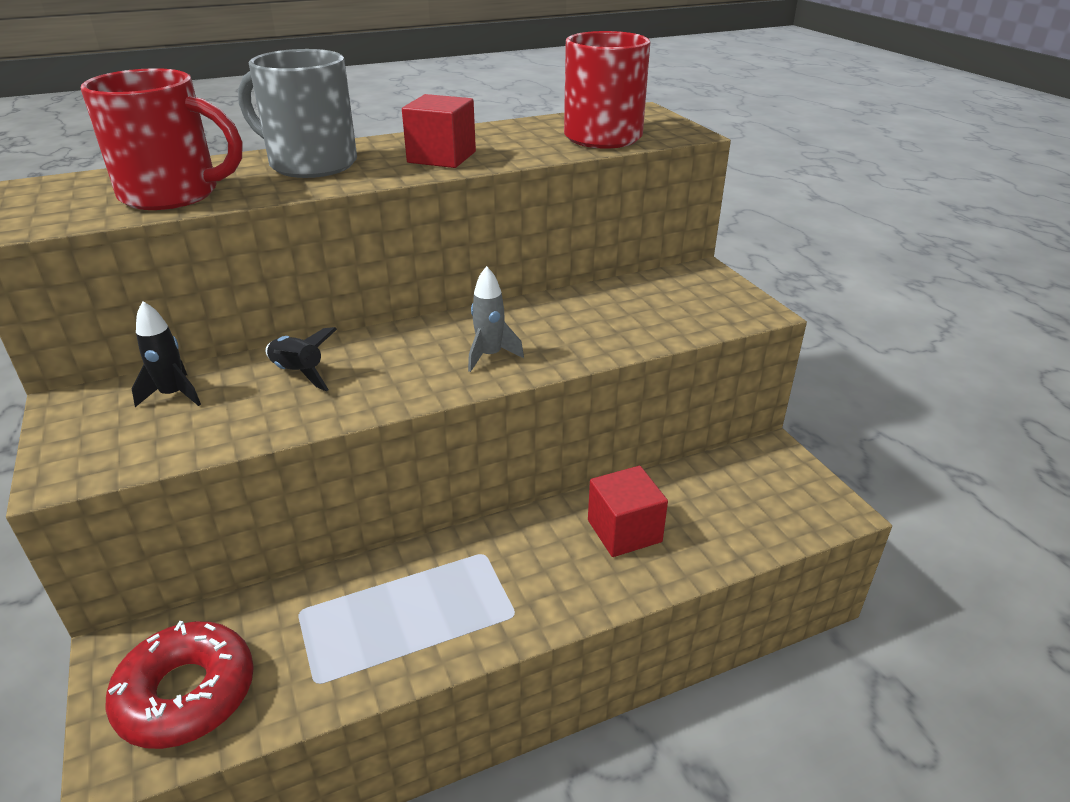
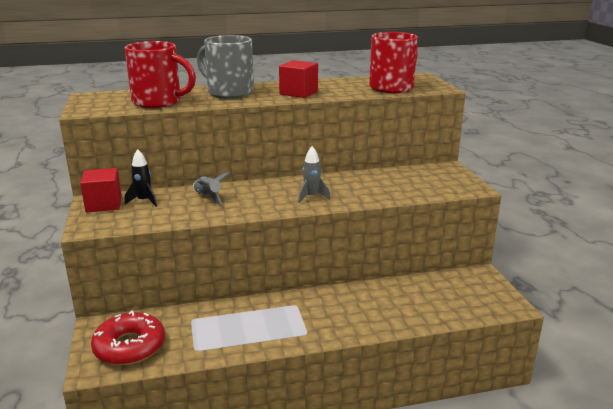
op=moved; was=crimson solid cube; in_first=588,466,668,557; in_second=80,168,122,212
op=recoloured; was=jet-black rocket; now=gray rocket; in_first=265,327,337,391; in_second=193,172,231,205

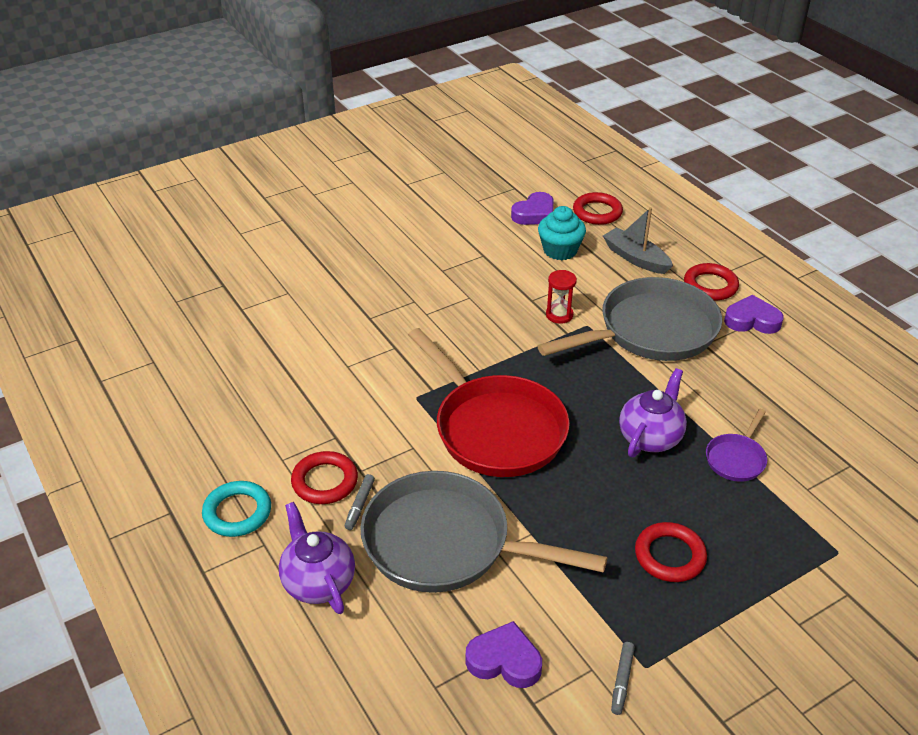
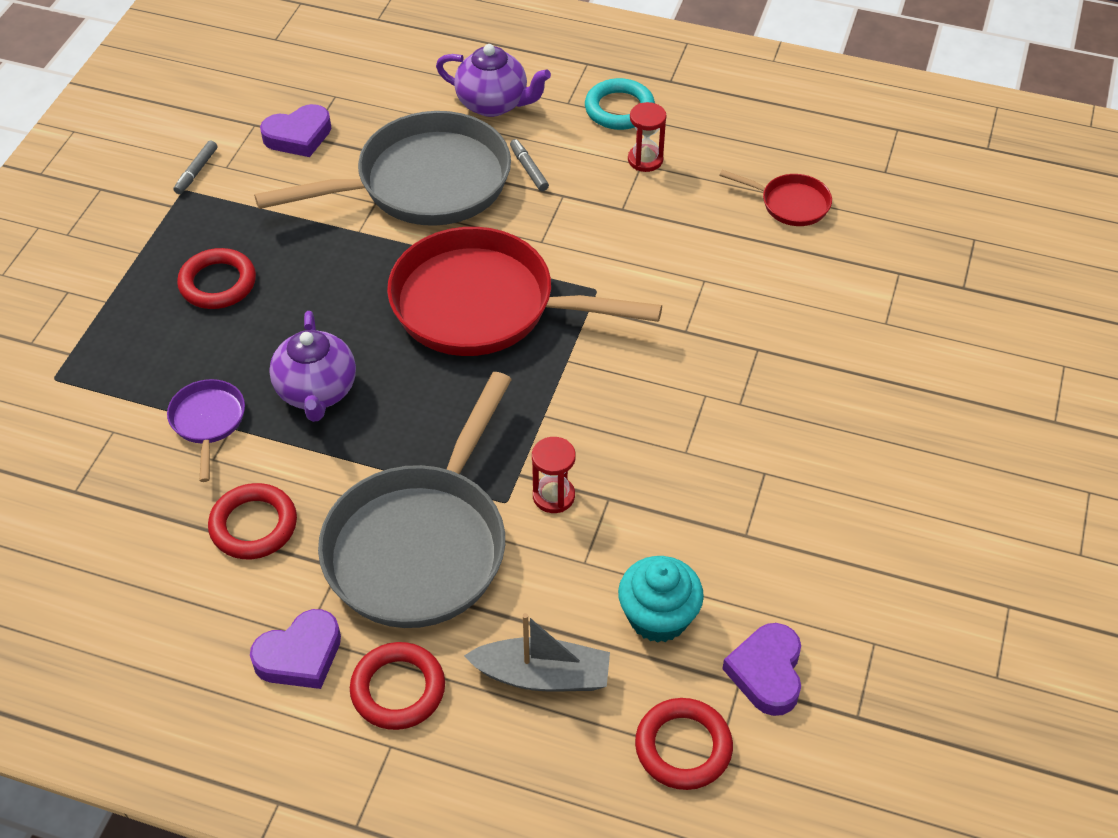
op=added; now=crimson sandglass; in_second=628,102,667,172
op=added; now=crimson skillet; in_second=719,170,832,226
op=moved; was=crimson hoop; in_first=291,451,358,504; in_second=208,483,297,559
op=turned; was=gray felt pen; in_first=611,642,635,715; in_second=173,140,217,194; clockwise=-135

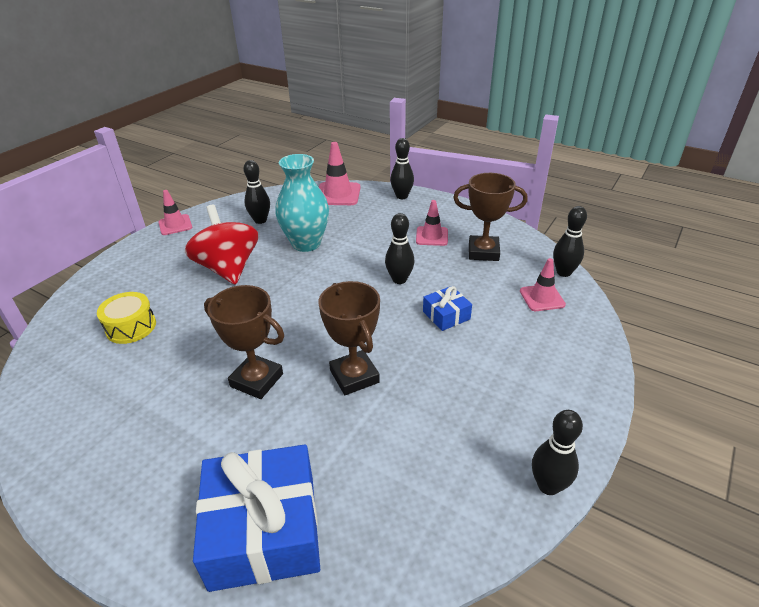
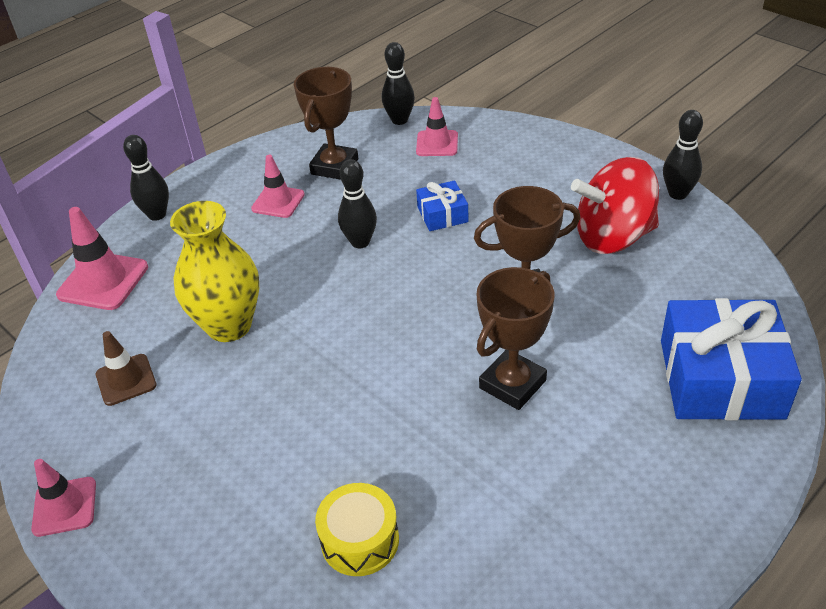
op=moved; was=crimson spinning top; in_first=185,205,259,285; in_second=571,157,659,254
op=replaced; was=jet-black bowling pin; now=brown safety cone; in_first=243,160,270,224; in_second=96,331,157,406
op=recoloured; was=turquoise flower vase; now=yellow flower vase; in_first=275,154,329,252; in_second=170,201,259,342

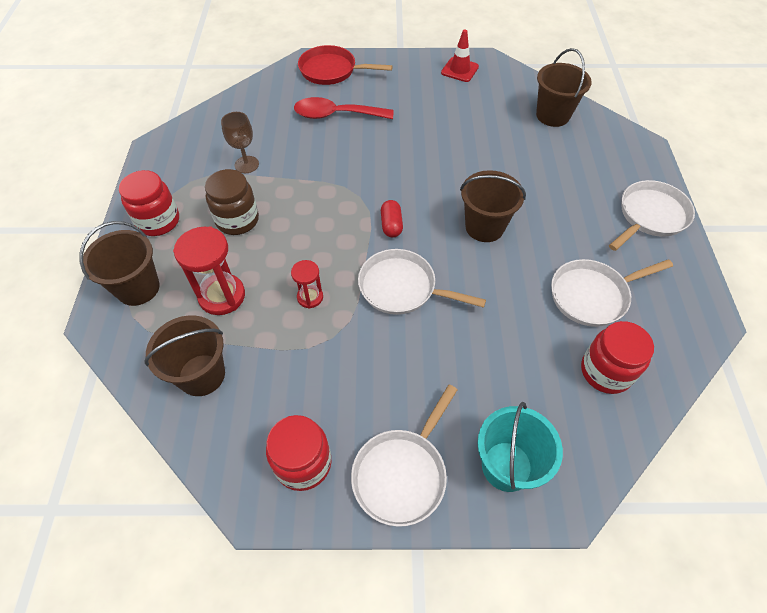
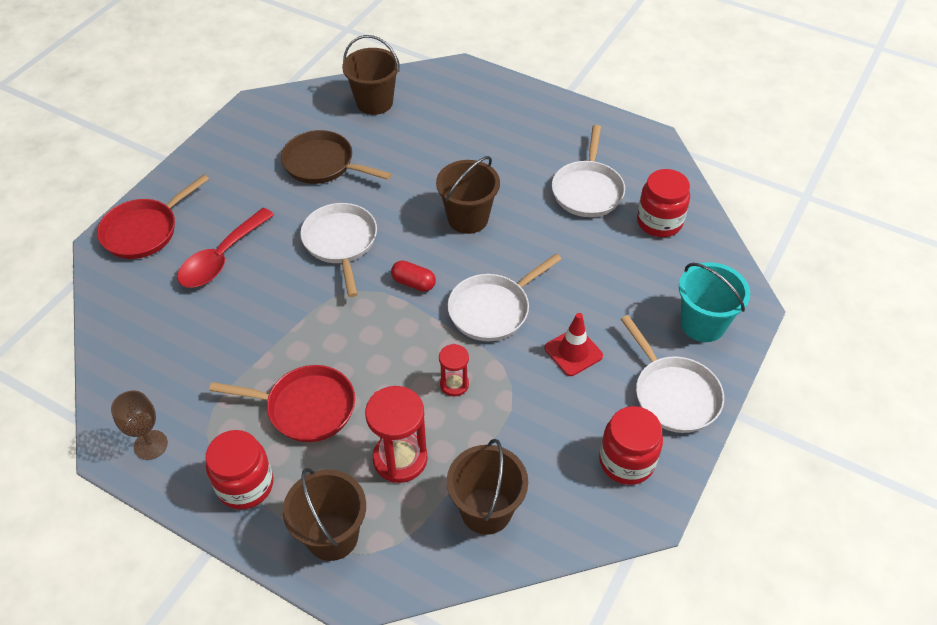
op=added; now=brown skillet; in_second=281,130,391,184
op=moved; was=brown goblet; in_first=221,112,259,173; in_second=111,390,168,460
op=moved; was=crimson safety cone; in_first=441,30,479,82; in_second=545,313,603,376
op=moved; was=snow-white skillet; in_first=609,180,695,251; in_second=300,203,377,297
op=replaced; was=brown preserve jar; now=crimson skillet; in_first=205,169,259,235; in_second=209,365,355,442

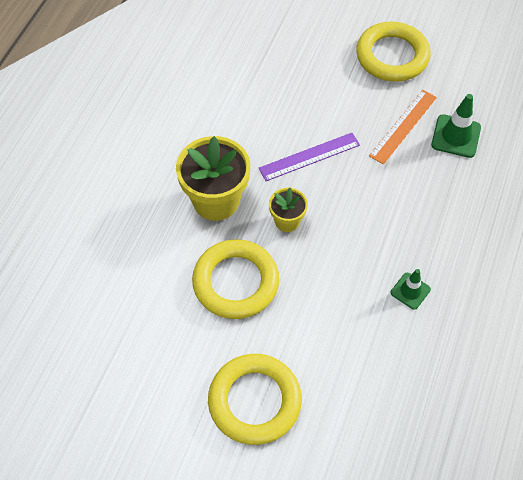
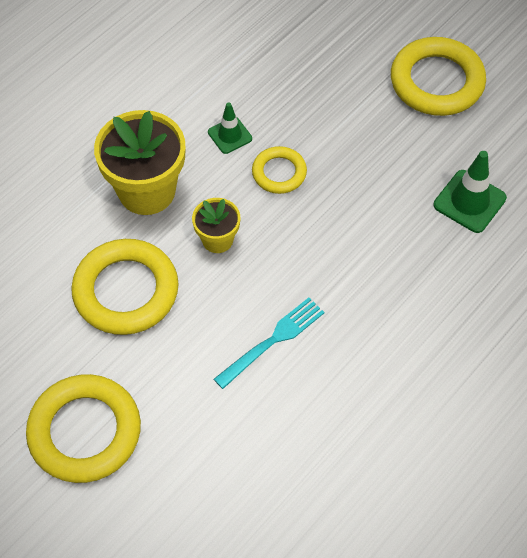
op=removed; was=orange measuring stick; in_first=369,90,437,165
op=added; now=turquoise dinner fork; in_second=214,298,325,389
op=moved; was=leaf-green safety cone; in_first=391,269,431,310; in_second=208,102,252,154
op=replaced; was=royal purple measuring stick; now=yellow hoop; in_first=259,133,360,181; in_second=252,146,307,194

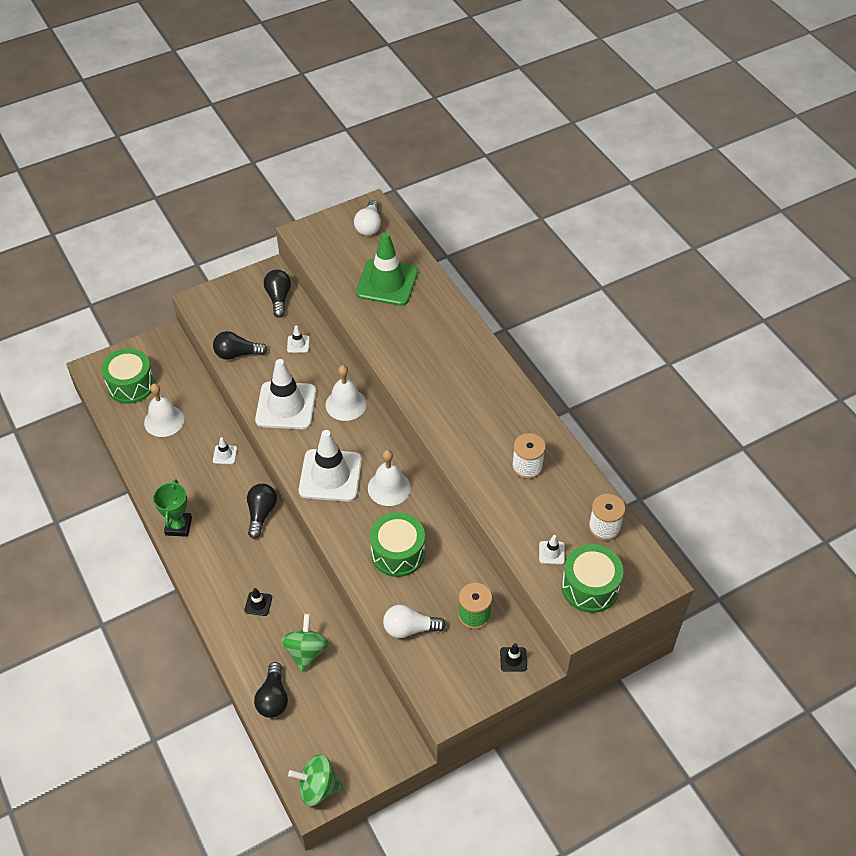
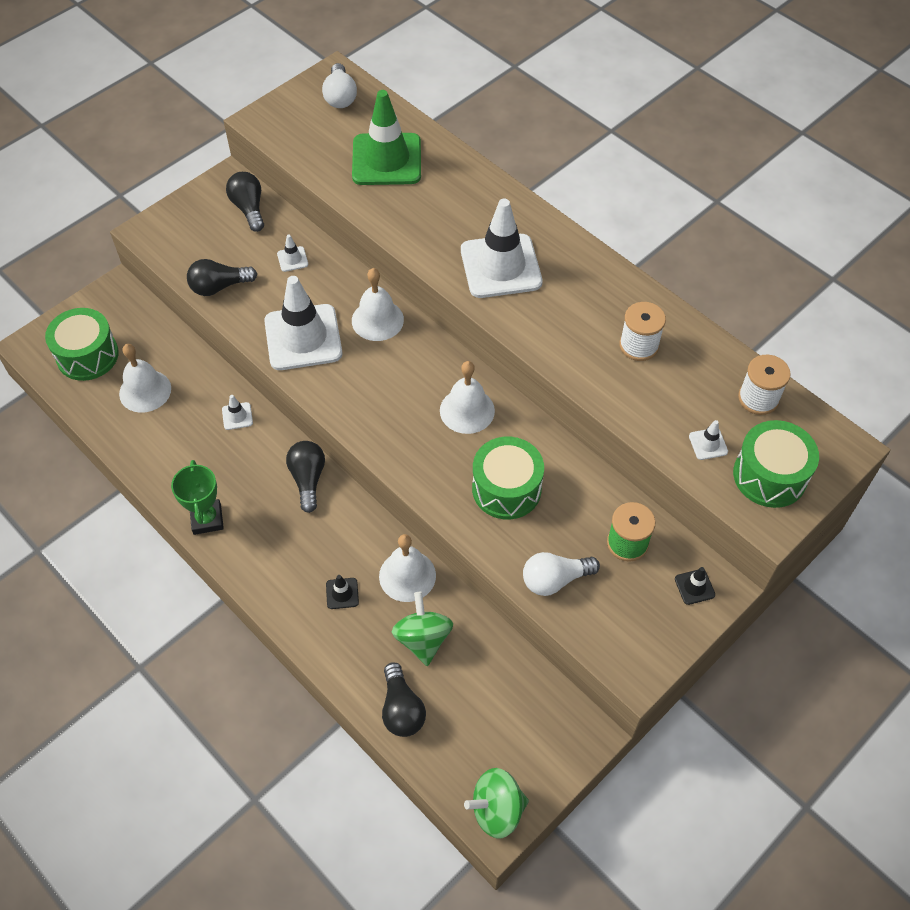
op=added; now=snow-white school bell; in_second=379,534,436,602
op=moved; was=snow-white safety cone; in_first=299,430,362,502; in_second=461,199,542,298

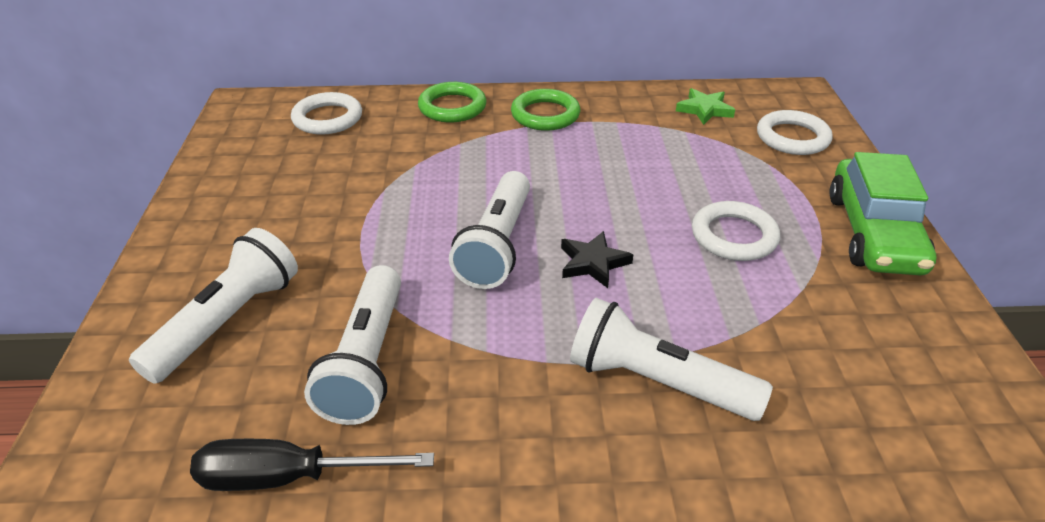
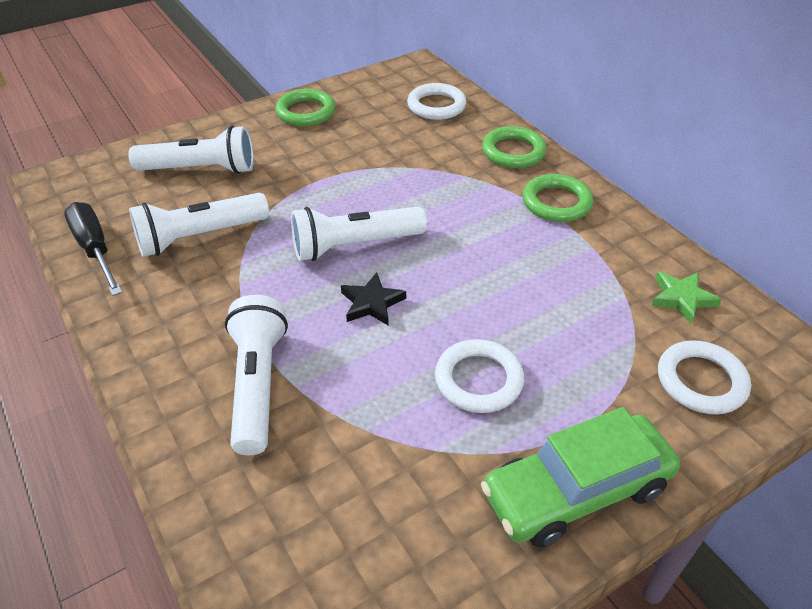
op=added; now=leaf-green hoop; in_second=275,89,335,126

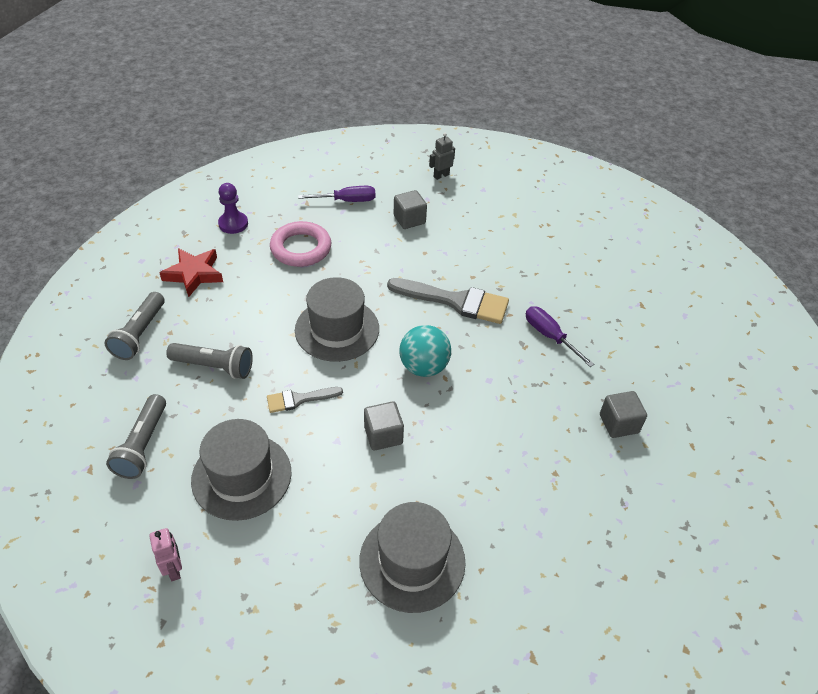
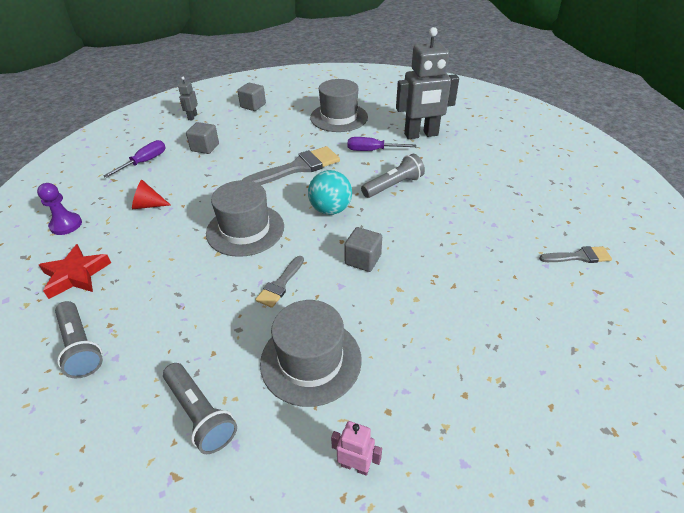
op=added; now=gray robot figure; in_second=396,27,459,139
op=added; now=gray paint brush; in_second=539,246,612,263
op=moved; was=gray torch; in_first=166,343,253,379; in_second=361,154,425,198
op=moved; was=gray top hat; in_first=359,502,466,613; in_second=310,79,368,132
op=moved; was=gray solid cube; in_first=600,391,647,438; in_second=237,83,266,111
op=replaced; was=rosy hoop; now=crimson solid cone; in_first=270,221,331,267; in_second=132,180,170,209

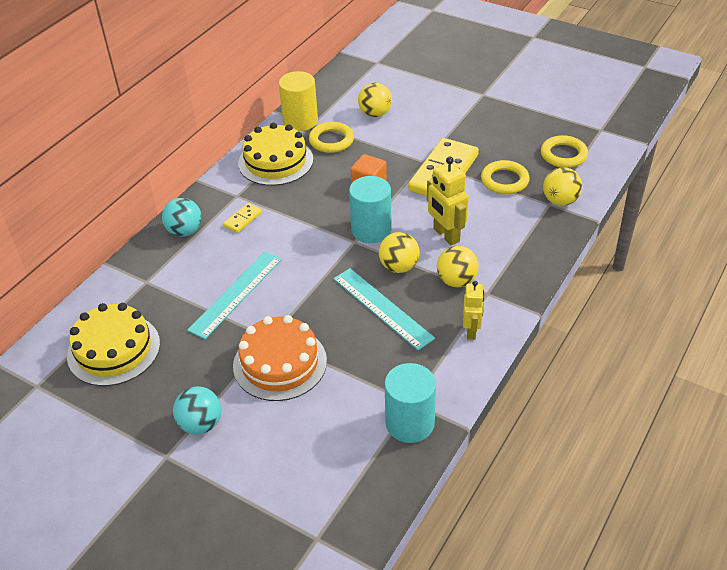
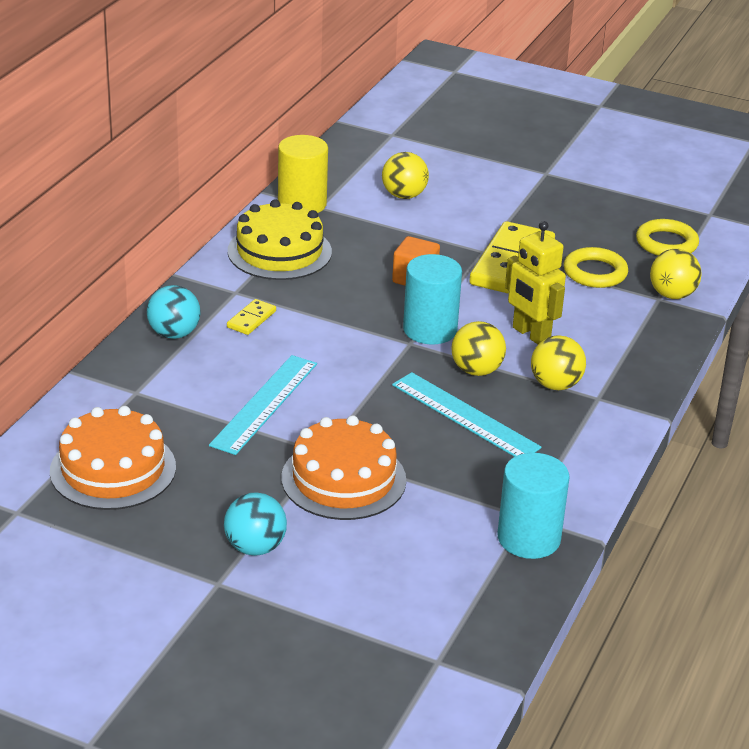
op=removed; was=yellow hoop; in_first=309,122,354,153
op=removed; was=yellow robot figure; in_first=463,281,484,340
op=recoloured; was=yellow gateau; now=orange gateau; in_first=67,303,160,386; in_second=50,406,176,510

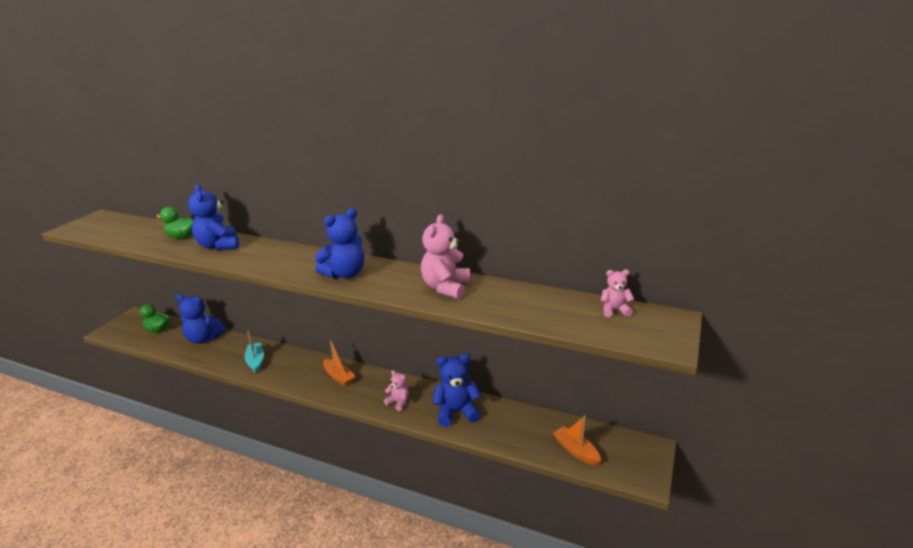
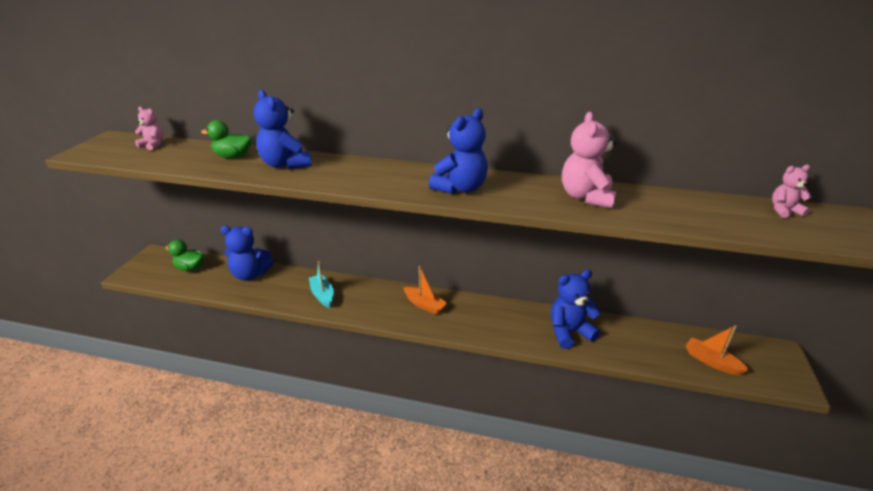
op=moved; was=rosy stuffed bear; in_first=384,370,409,411; in_second=135,107,164,150

